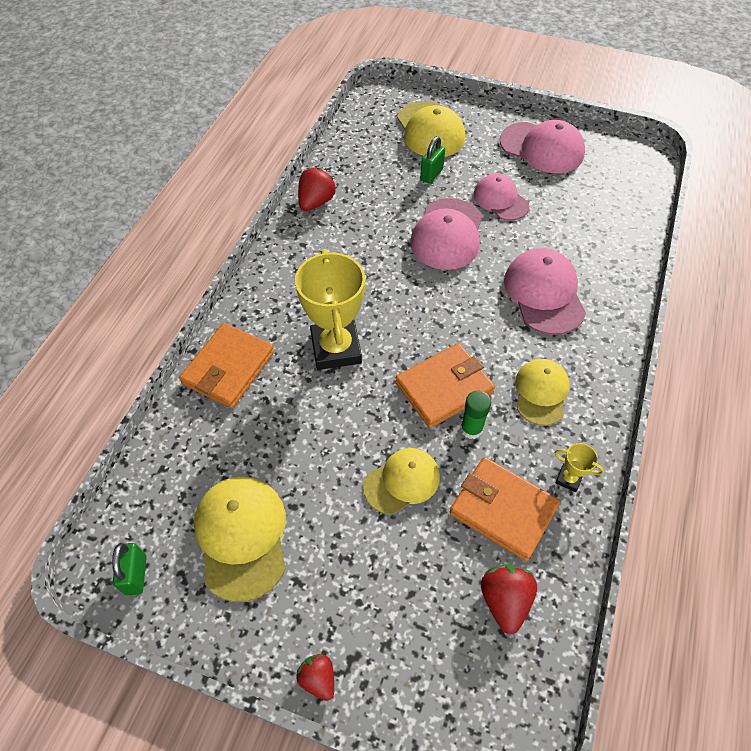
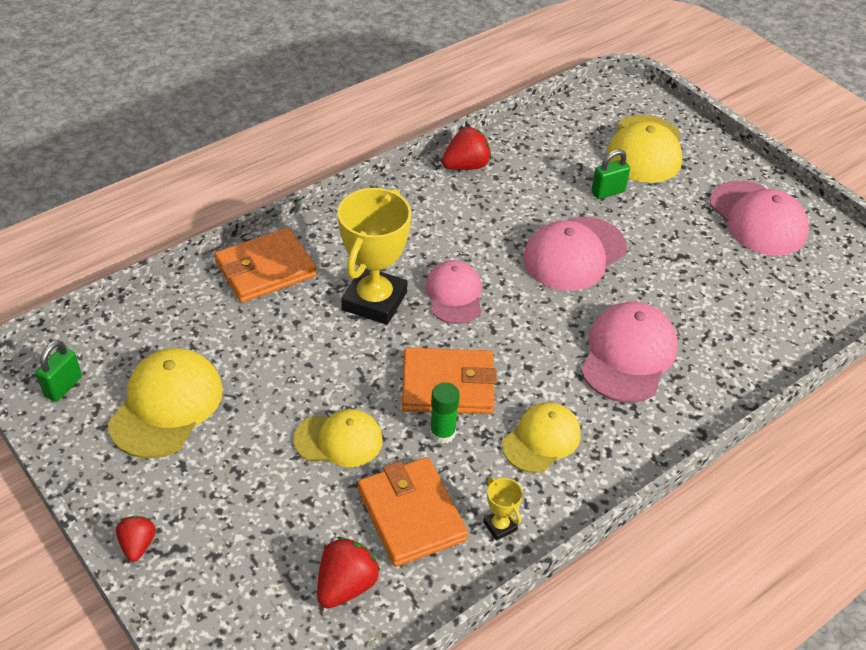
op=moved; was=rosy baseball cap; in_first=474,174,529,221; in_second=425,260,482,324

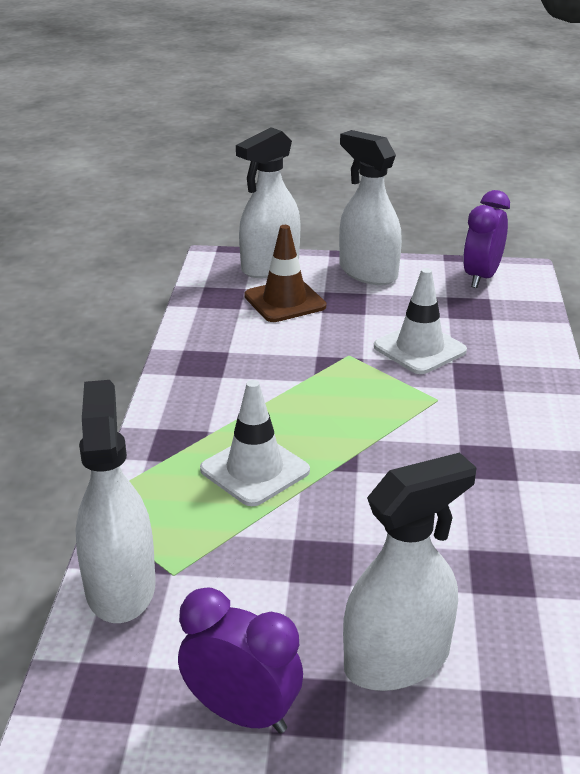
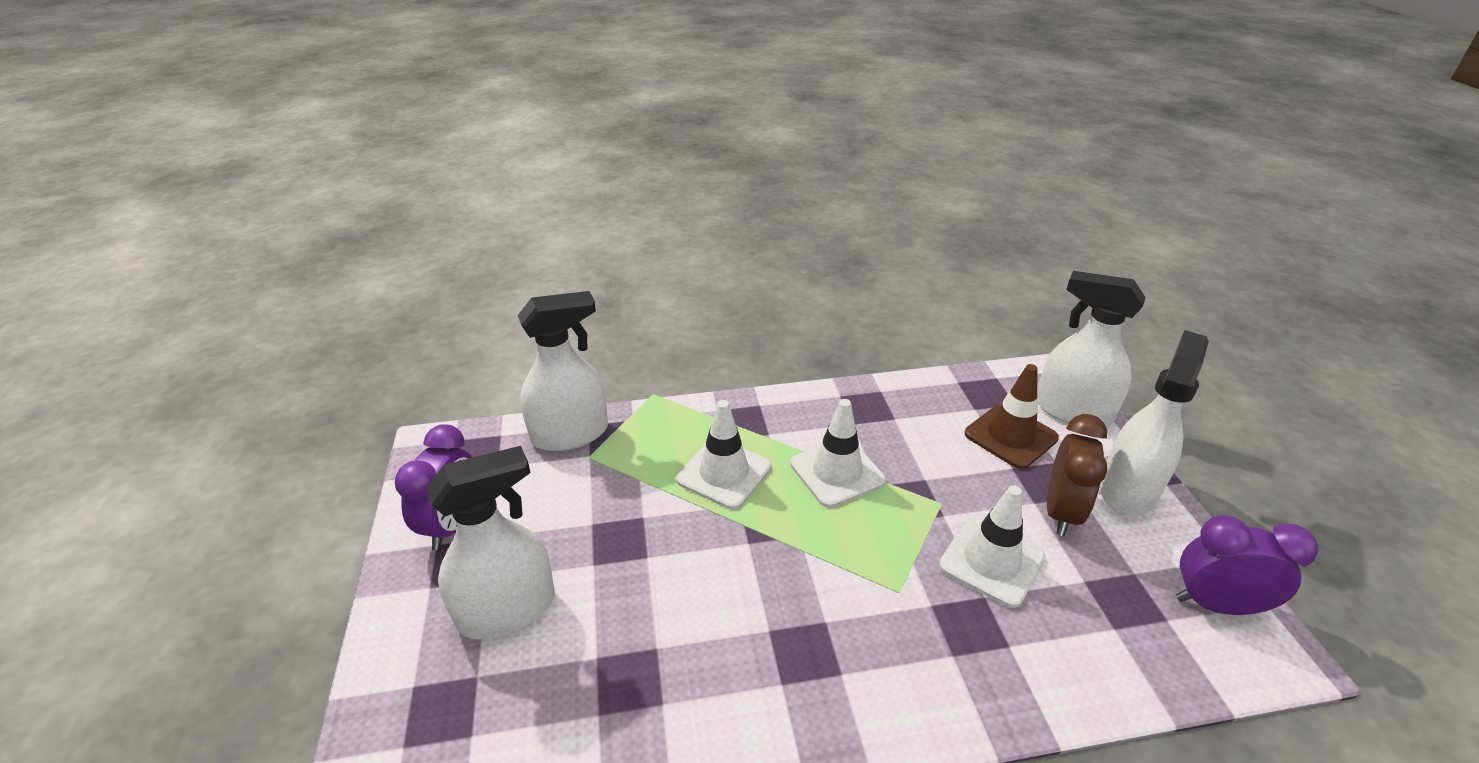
op=added; now=snow-white safety cone; in_second=790,399,886,508
op=added; now=brown alarm clock; in_second=1047,414,1107,536
op=turned; was=snow-white spray cleaner; in_first=343,453,477,691; in_second=427,446,555,639; clockwise=-75

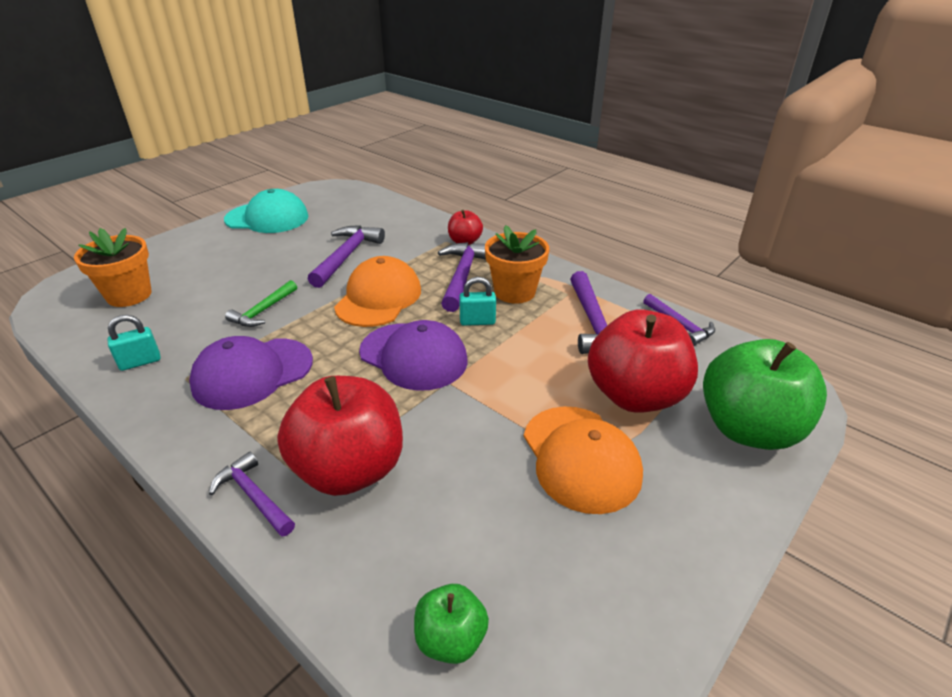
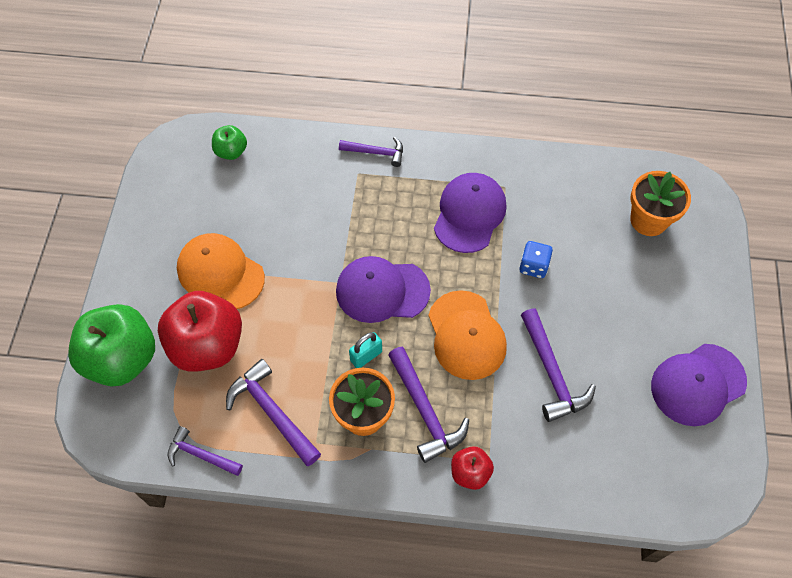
op=removed; was=turquoise padlock; in_first=107,315,161,371
op=removed; was=crimson toy apple; in_first=277,376,403,496
op=replaced; was=leaf-green hammer; now=cobalt die; in_first=225,280,297,327; in_second=519,241,553,278
op=recoloured; was=turquoise baseball cap; now=royal purple baseball cap; in_first=224,189,309,233; in_second=651,344,747,426

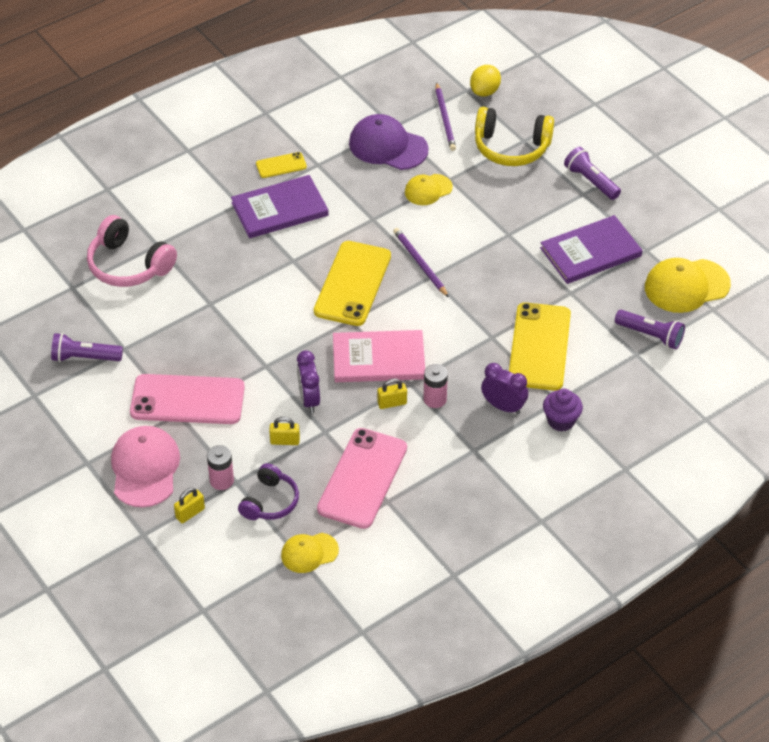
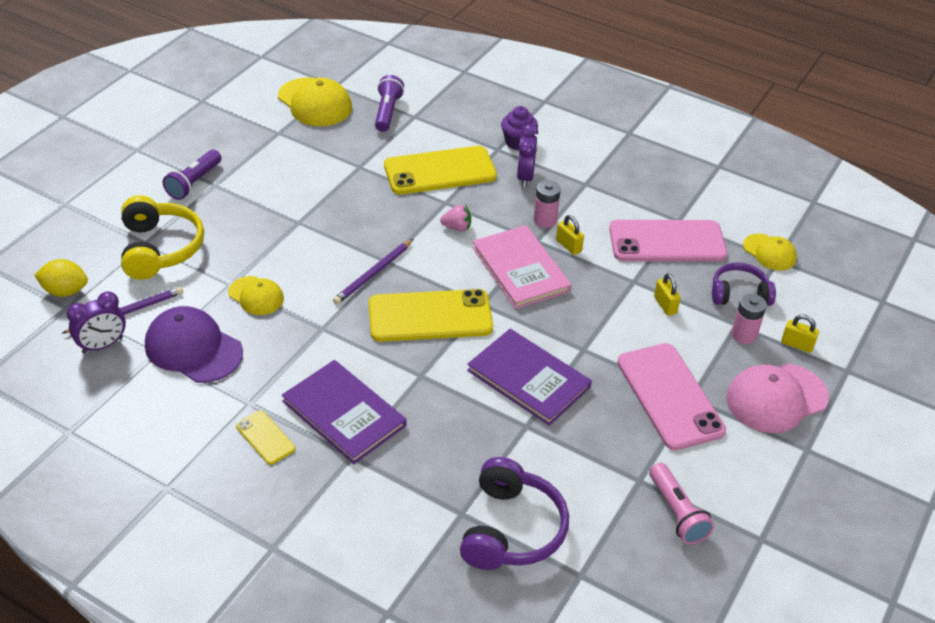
op=added; now=rosy toy strawberry; in_second=440,205,471,232
op=moved; was=royal purple alarm clock; in_first=297,350,320,413; in_second=66,291,126,354
op=moved; was=royal purple book; in_first=540,215,642,284; in_second=467,329,592,426
op=recoloured; was=royal purple torch; now=rosy torch; in_first=51,333,123,362; in_second=649,463,714,545
op=recoloured; was=rosy headset; now=royal purple headset; in_first=87,215,177,287; in_second=460,457,569,570
op=turned; was=royal purple baseball cap; in_first=349,114,429,170; in_second=145,306,243,383; clockwise=120

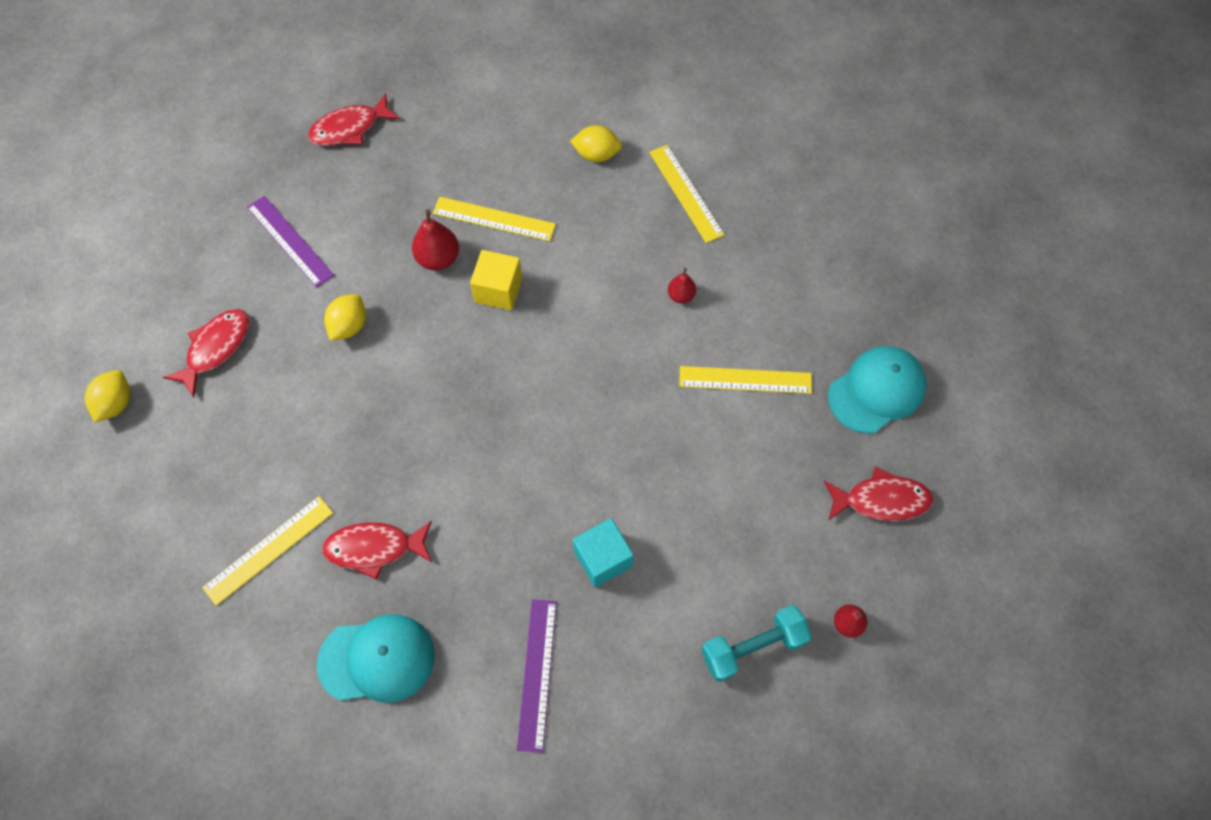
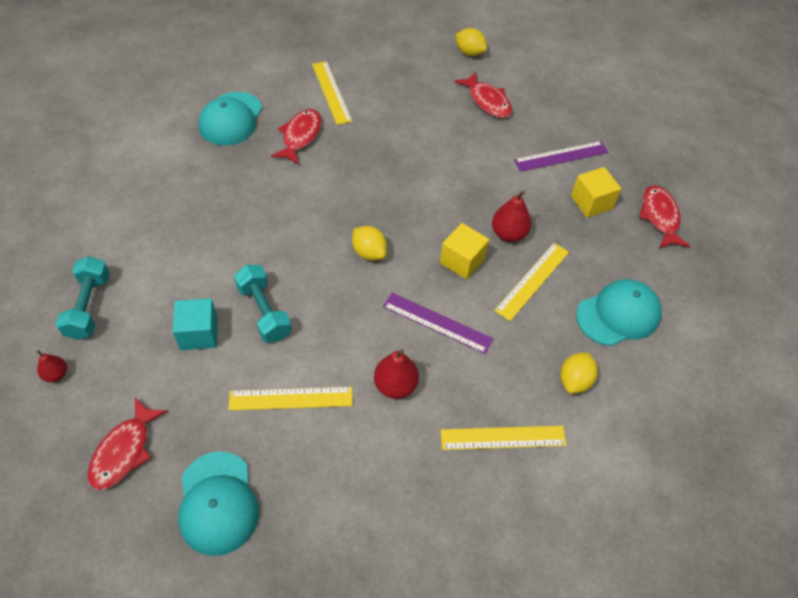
op=added; now=turquoise free weight; in_second=234,265,292,342
op=added; now=yellow solid cube; in_second=571,167,621,218
op=added; now=turquoise baseball cap; in_second=576,279,662,346
op=moved; was=yellow lemon; in_first=324,294,366,341; in_second=352,226,387,261
op=moved; was=royal purple measuring stick; in_first=517,600,556,753; in_second=383,293,493,354
op=moved; was=turquoise solid cube; in_first=573,518,634,588; in_second=172,298,218,350
op=turned; was=yellow measuring stick; in_first=679,366,812,394; in_second=228,387,353,411; clockwise=60
op=resized; was=crimson toy pear; in_first=668,268,696,304; in_second=374,349,419,399; ratio=1.66

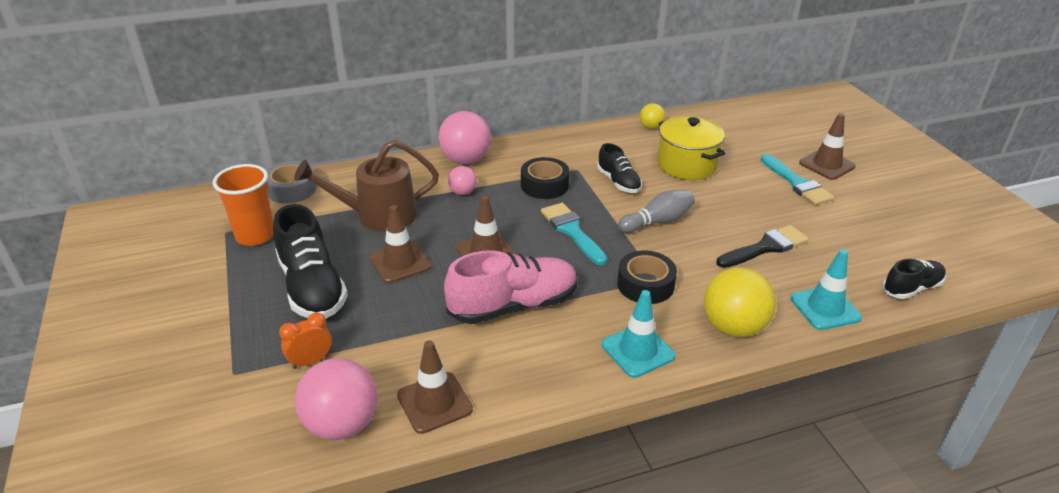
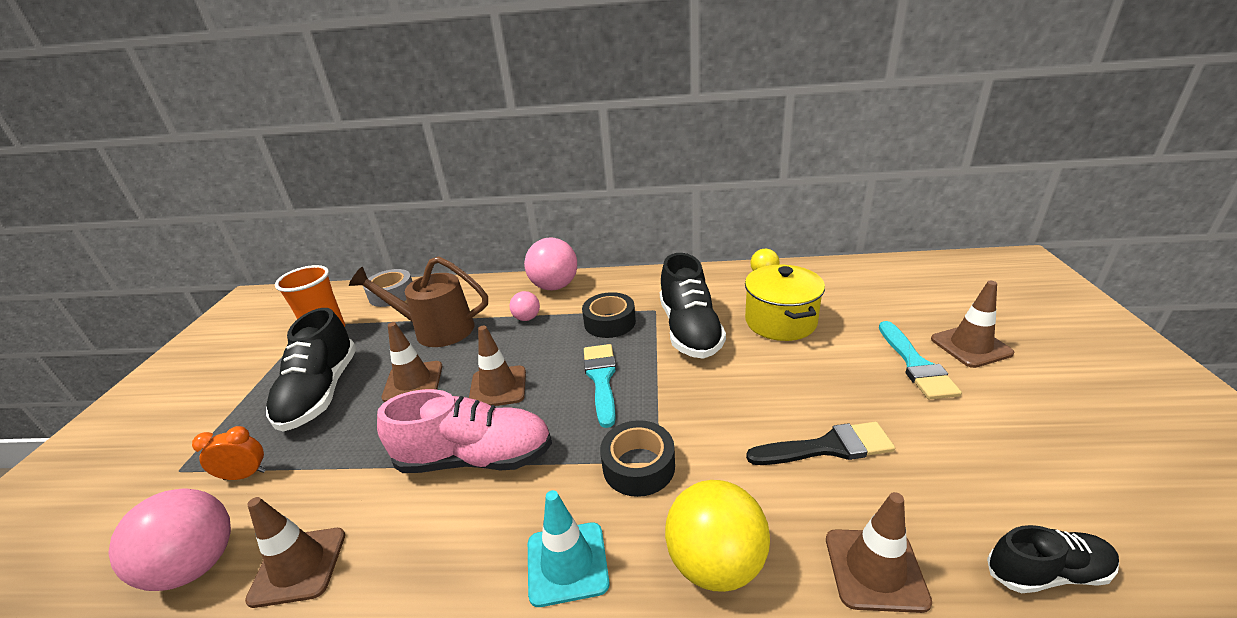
op=removed; was=gray bowling pin; in_first=618,190,695,233
op=recoloured; was=turquoise safety cone; now=brown safety cone; in_first=790,249,862,330; in_second=826,492,932,613
op=resized; was=jet-black lace-up shoe; in_first=597,143,642,193; in_second=660,253,726,359; ratio=1.75

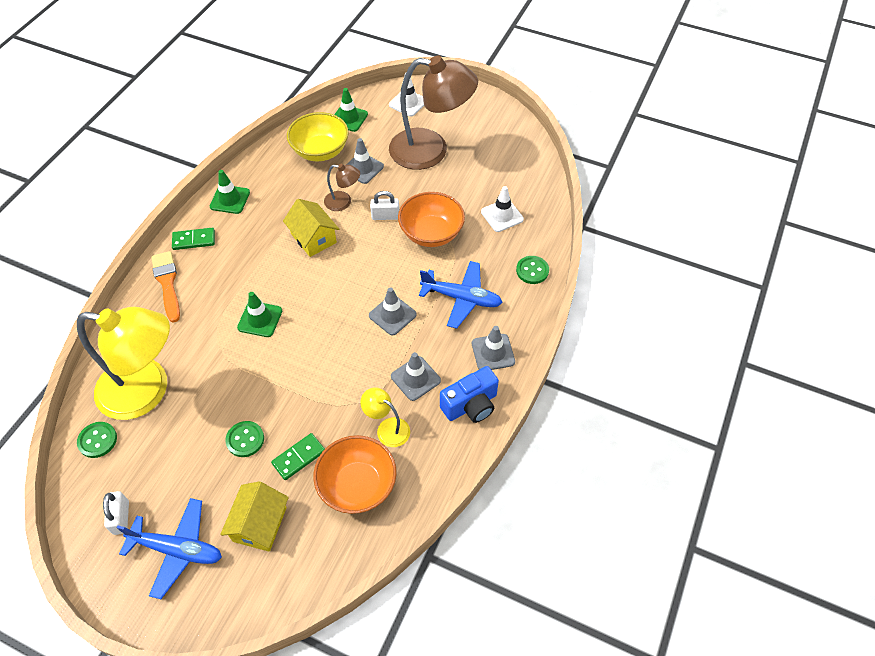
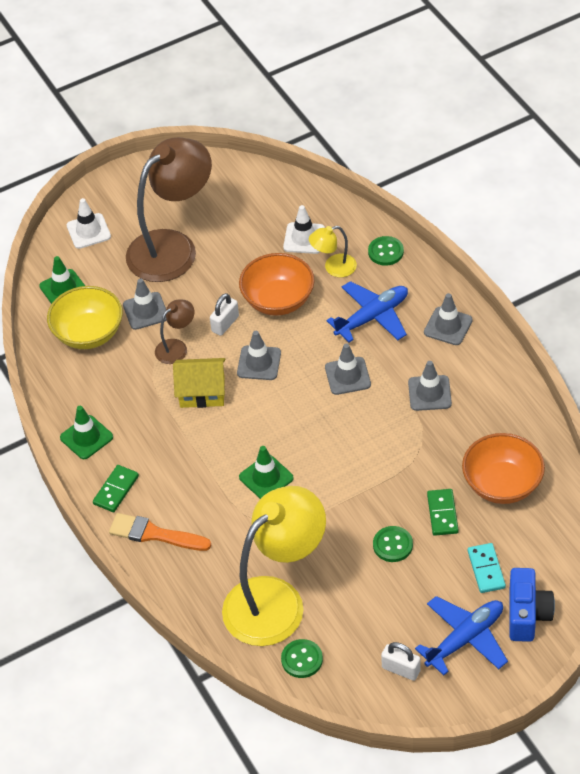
op=added; now=gray safety cone; in_second=237,331,281,380
op=moved; was=yellow desk lamp; in_first=360,387,410,447; in_second=309,226,357,277
op=moved; was=cobalt photo camera; in_first=440,366,499,423; in_second=509,568,555,642
op=replaced; was=yellow cottage; now=turquoise domino piece; in_first=220,481,289,552; in_second=468,543,506,593

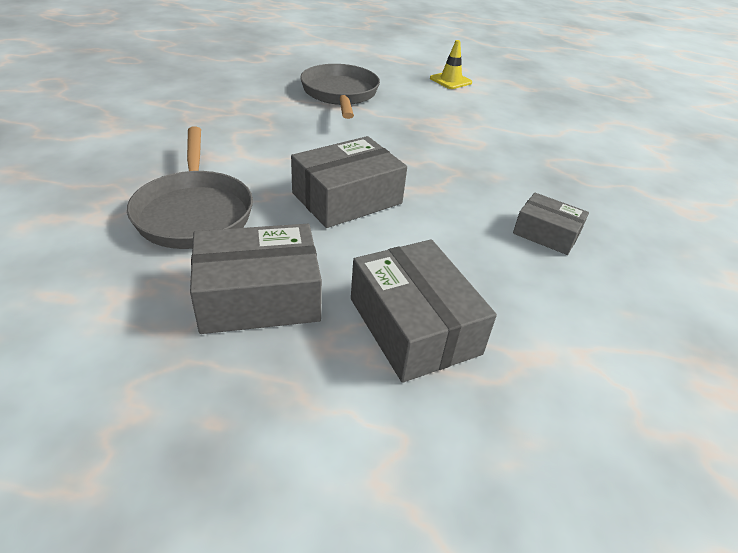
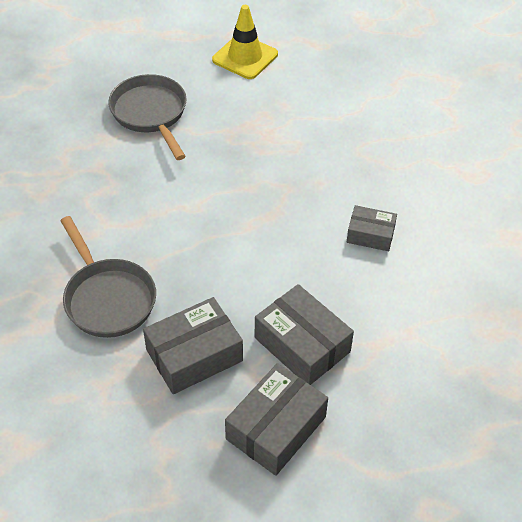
op=moved; was=gray package; in_first=291,136,407,228; in_second=225,363,328,476
op=resized; was=yellow safety cone; in_first=430,40,472,89; in_second=212,5,278,79; ratio=1.56

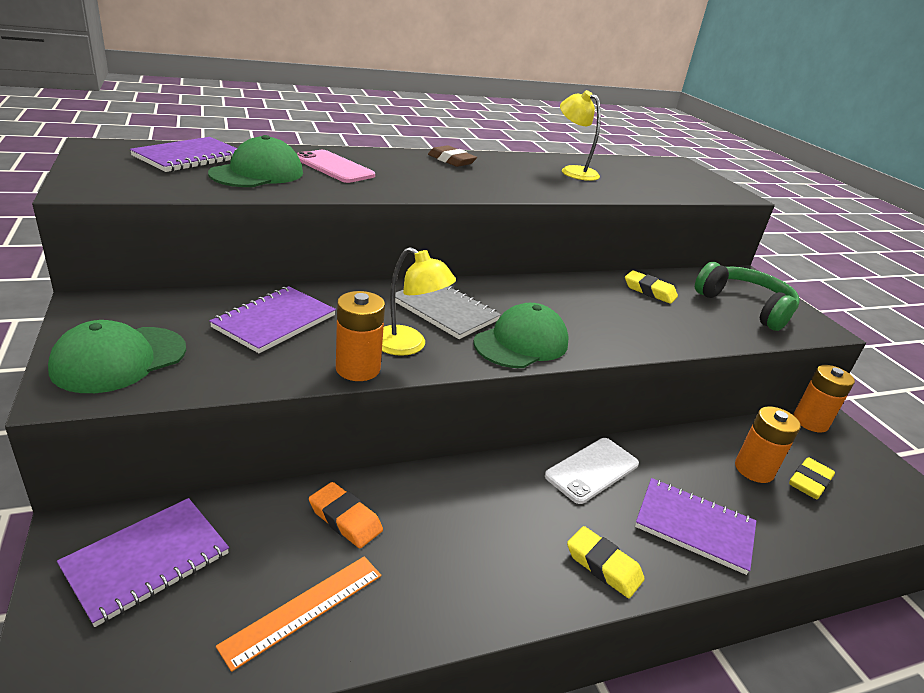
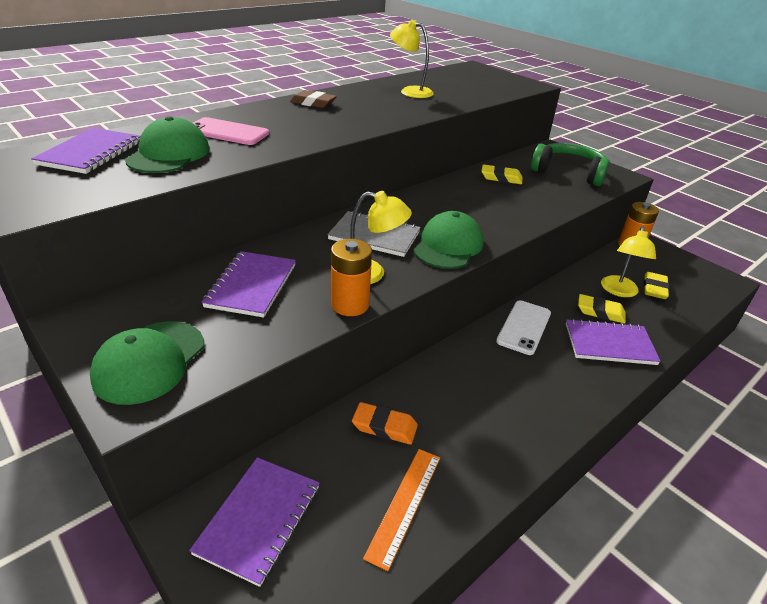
op=moved; was=yellow pencil eraser; in_first=567,526,645,598; in_second=578,294,626,324
op=replaced; was=orange battery; now=yellow desk lamp; in_first=735,406,801,483; in_second=601,227,656,297

